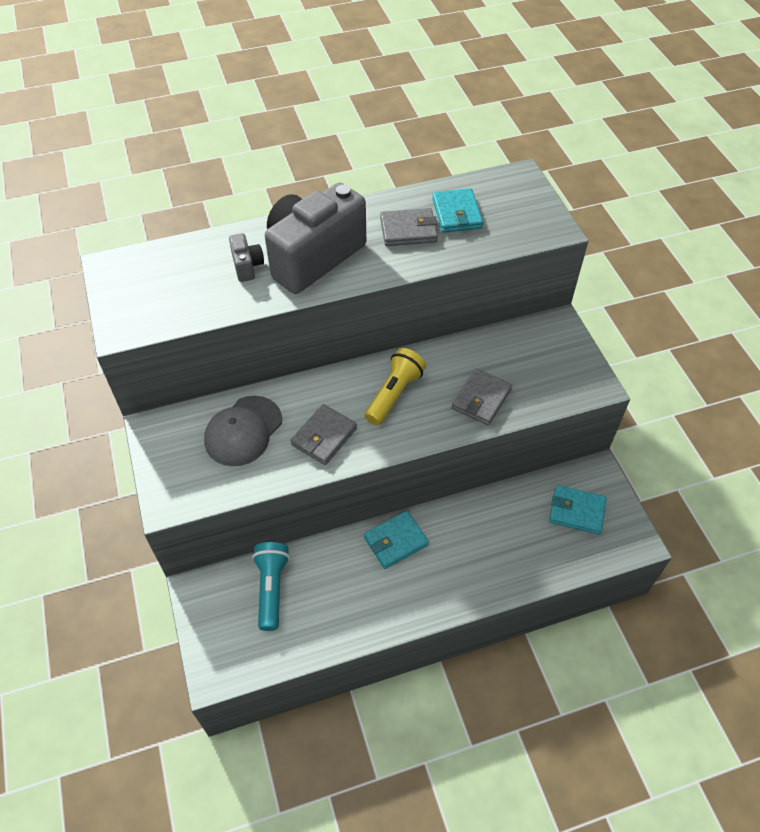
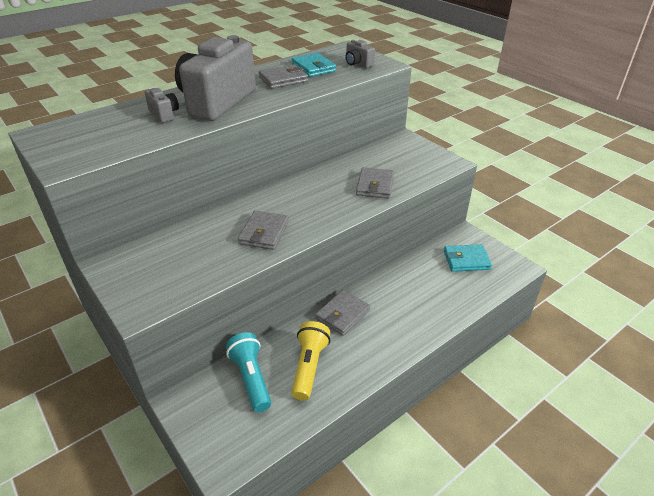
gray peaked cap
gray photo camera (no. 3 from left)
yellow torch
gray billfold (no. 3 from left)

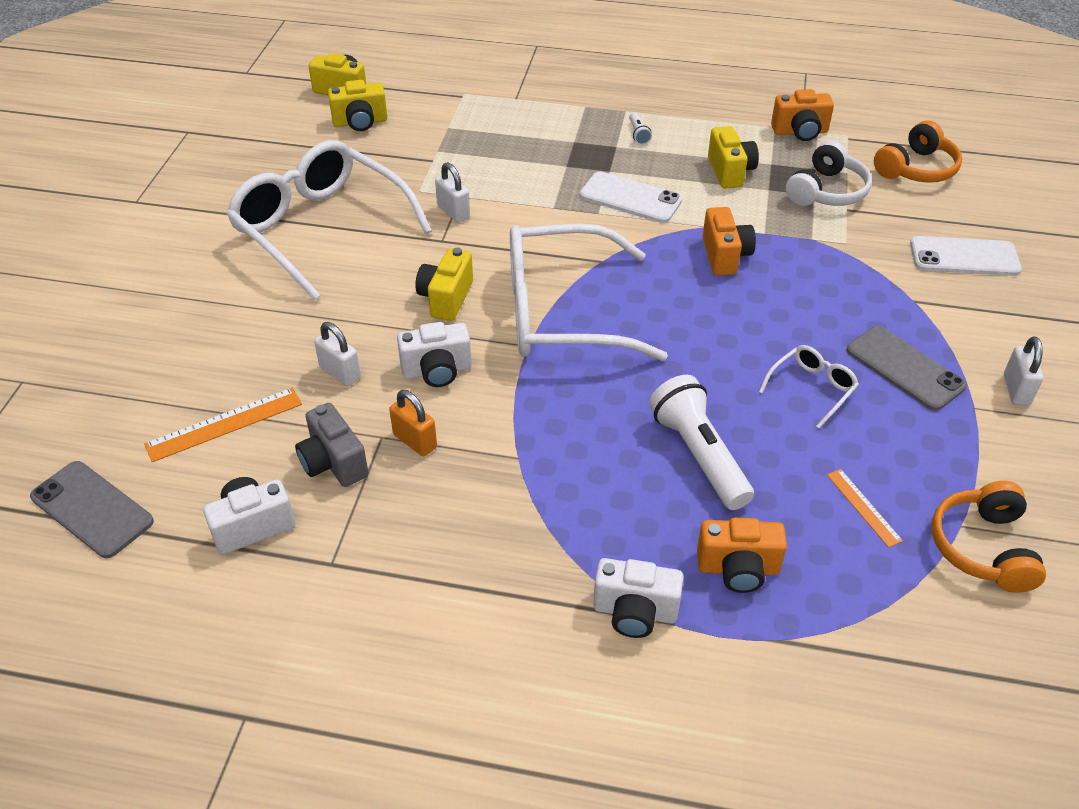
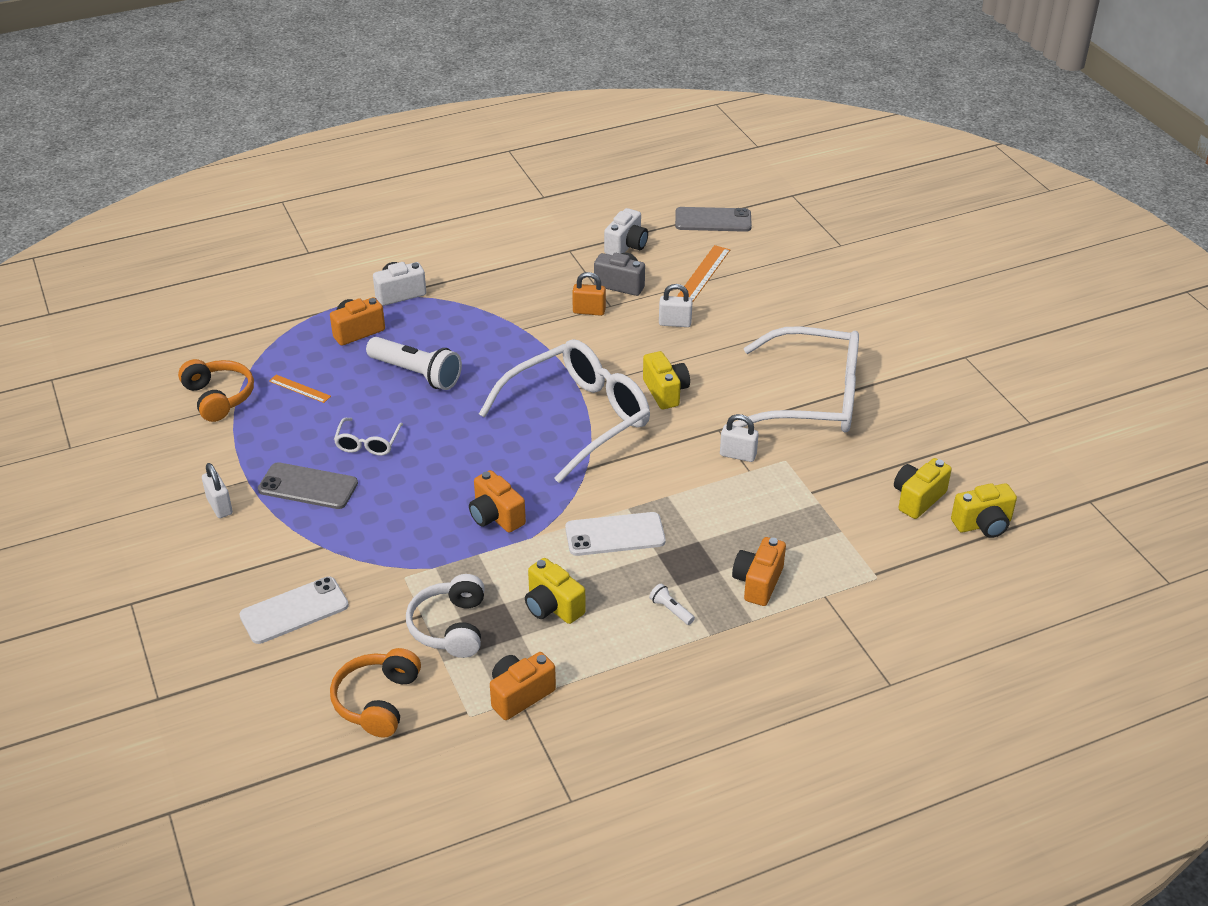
snow-white photo camera (no. 2 from left in the first image)
orange photo camera (no. 4 from left)

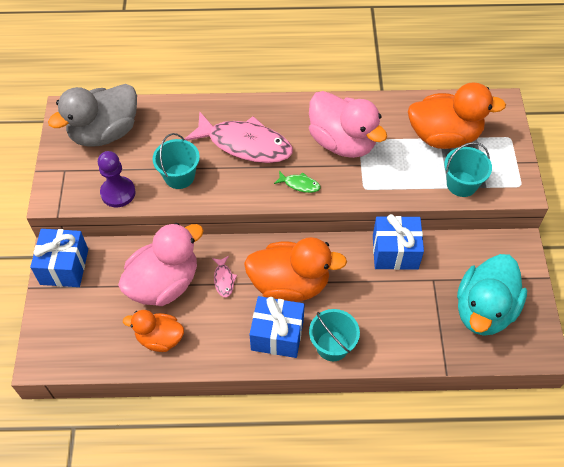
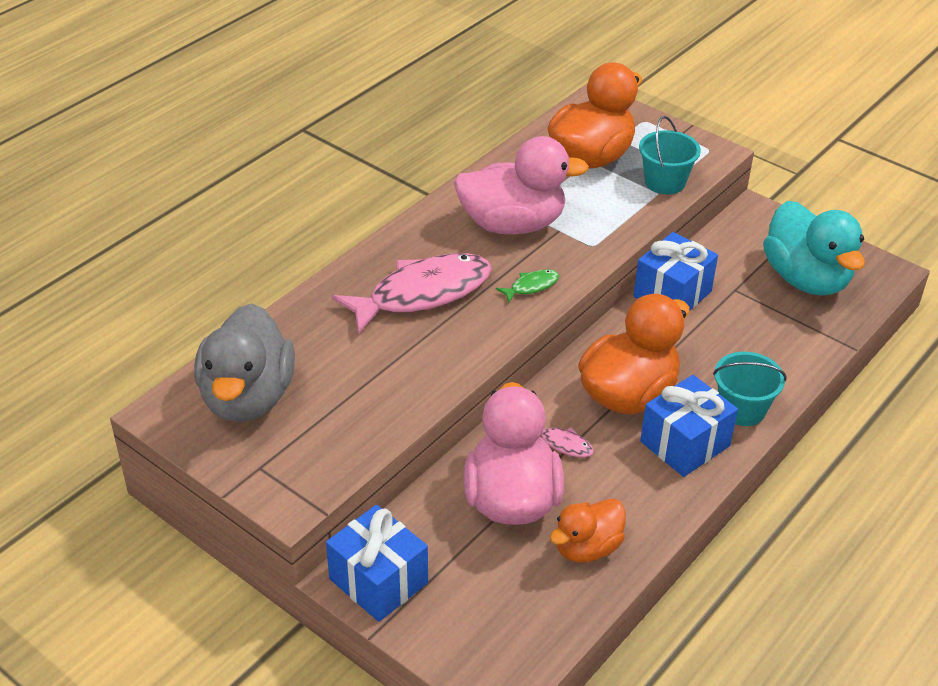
royal purple pawn
aqua sand bucket (no. 1 from left in the first image)

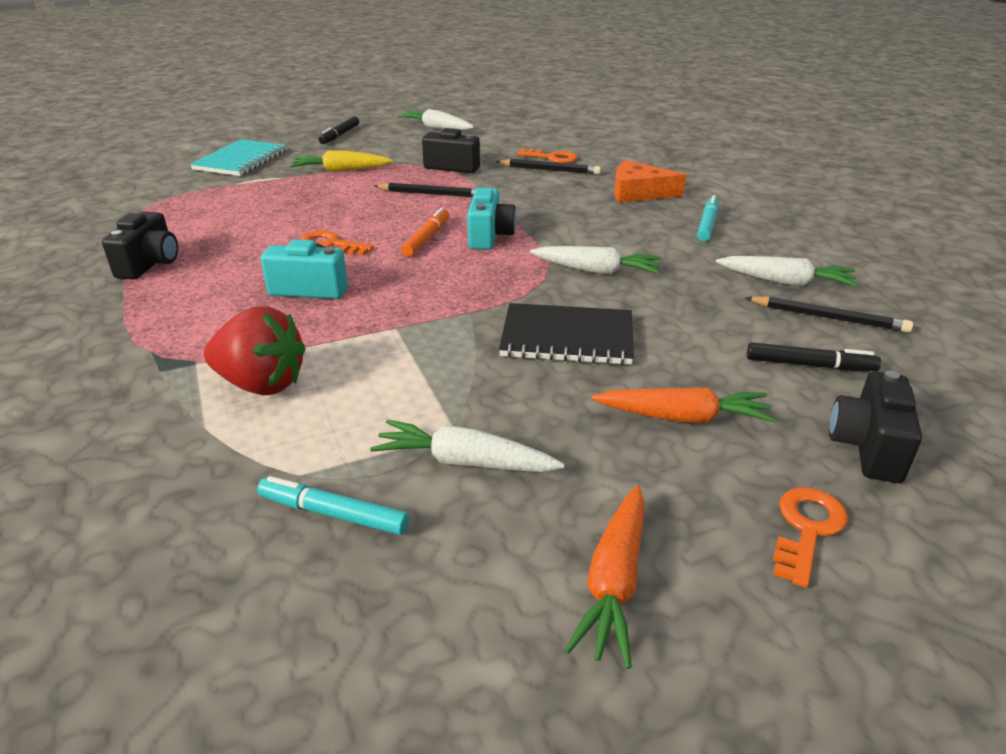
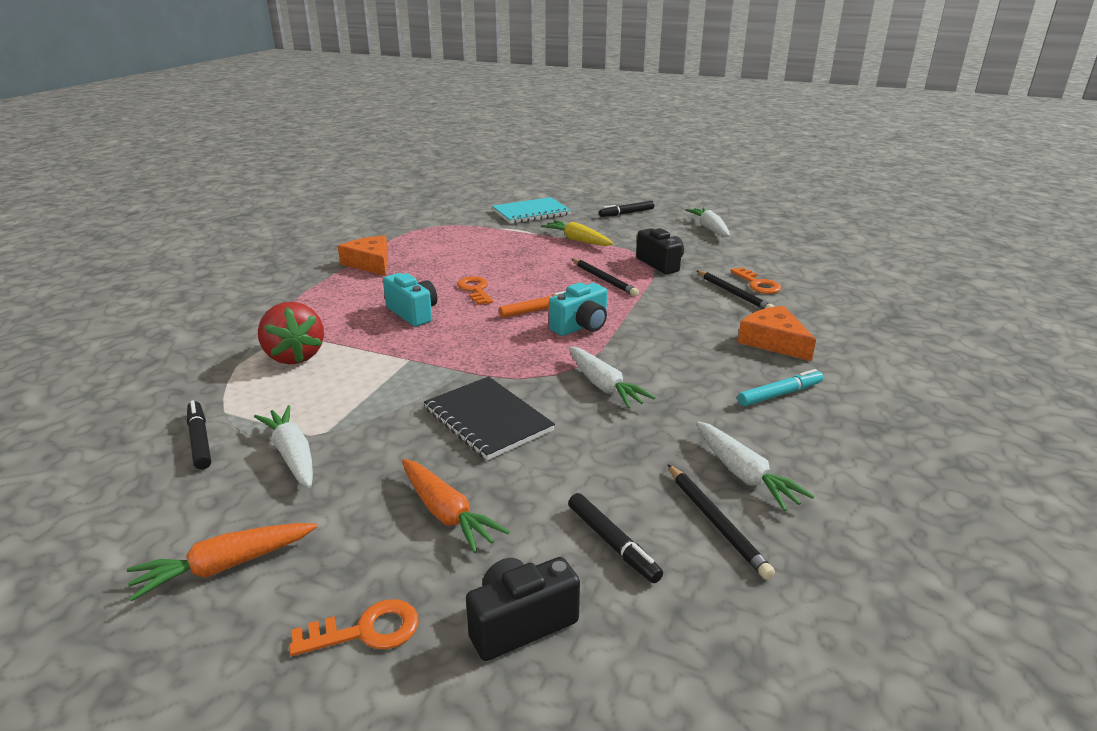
orange piece of cheese (no. 1 from left)
jet-black marker pen (no. 1 from left)

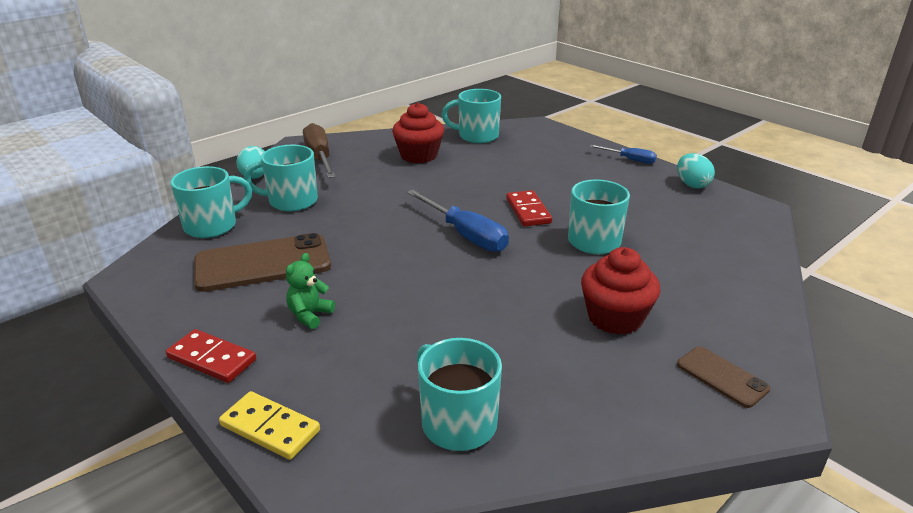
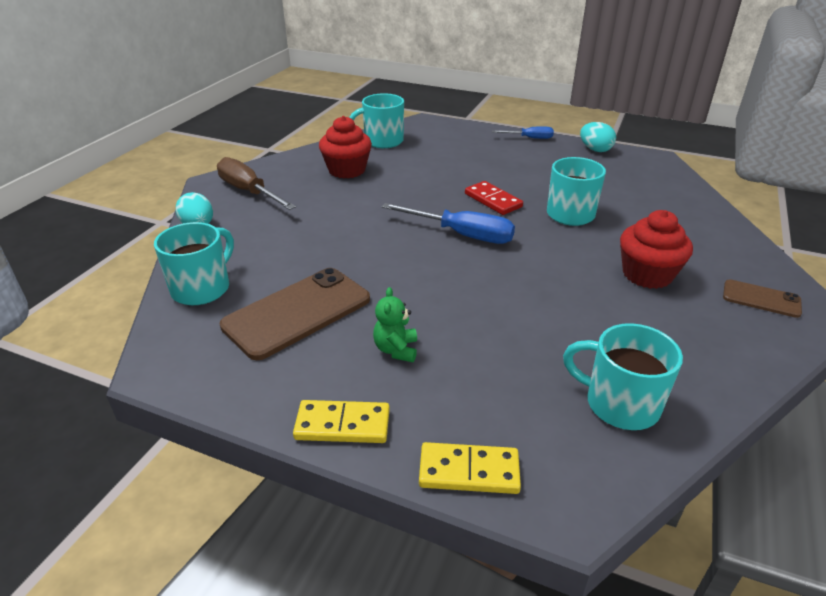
aqua mug (no. 2 from left in the first image)
yellow domino (no. 1 from left)

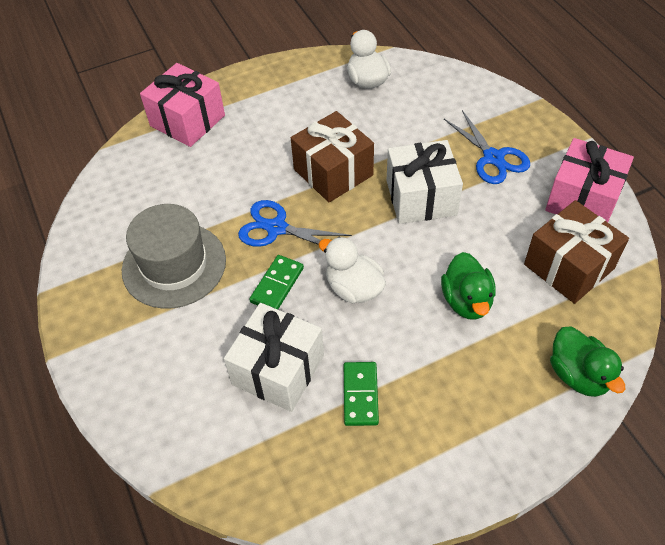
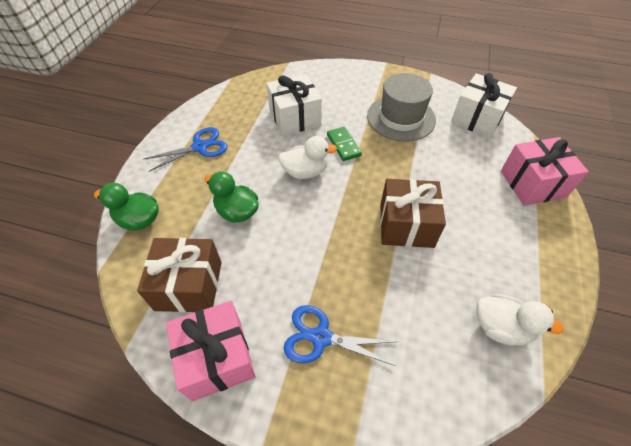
green domino (no. 2 from left in the first image)
blue shears (no. 1 from left)
snow-white present (no. 2 from left)

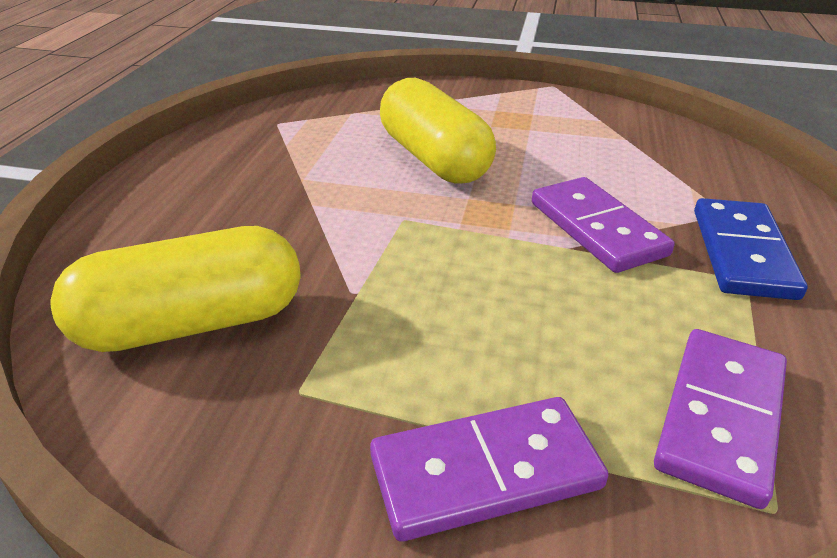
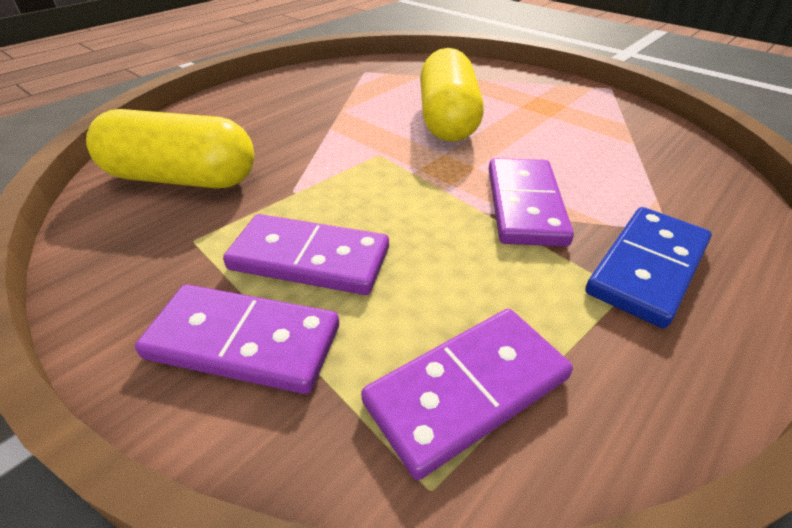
royal purple domino (no. 2 from left)

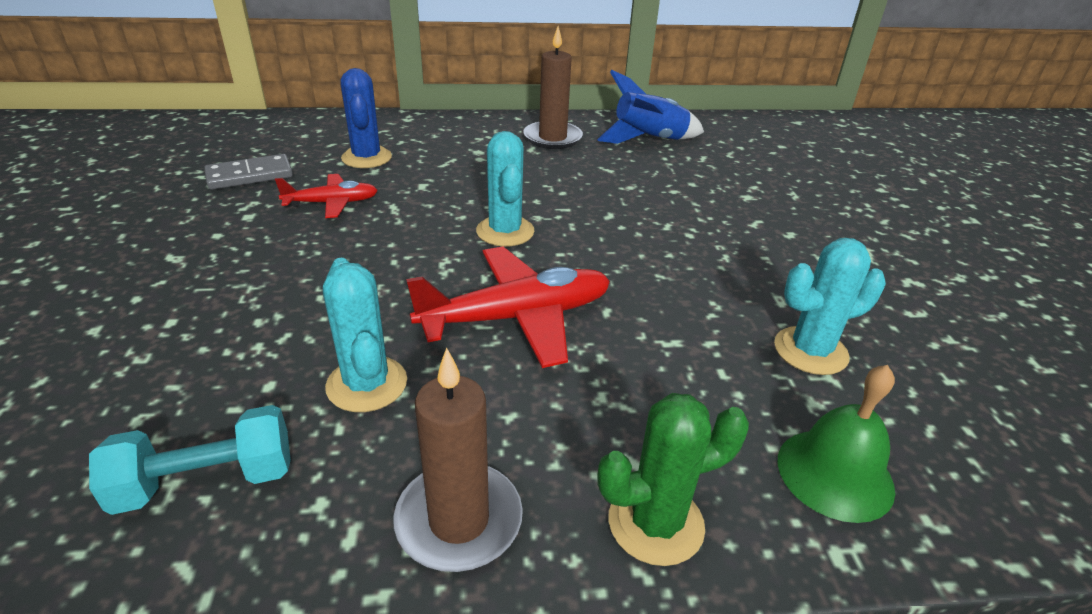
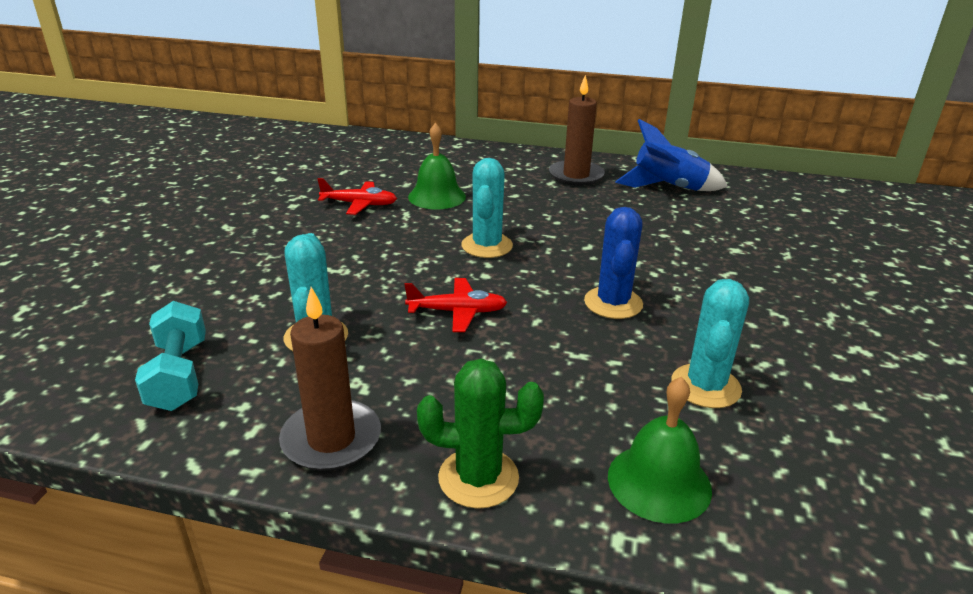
gray domino
green hand bell (no. 1 from left)
blue cactus
aqua dumbbell
aqua cactus (no. 3 from left)
crimson toy plane (no. 2 from left)

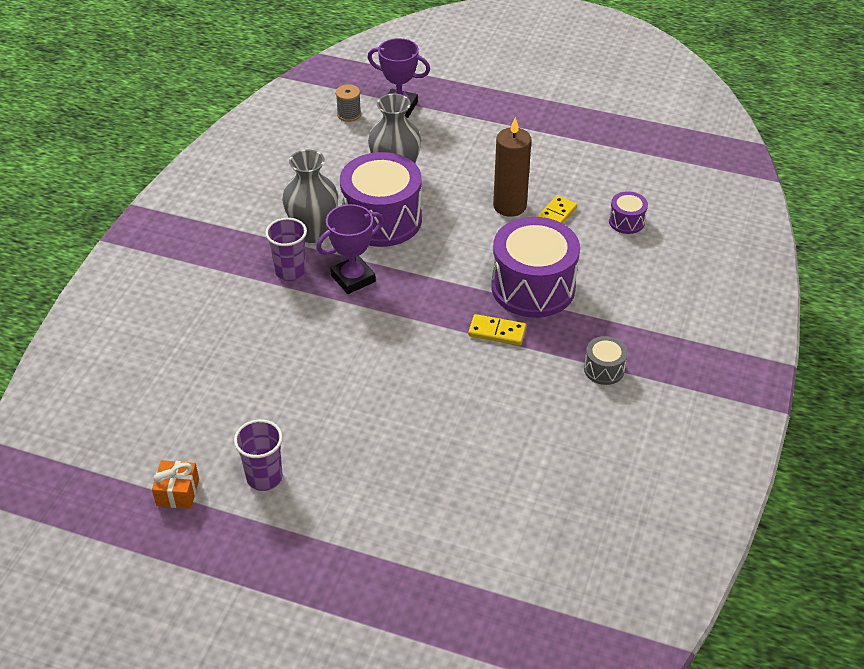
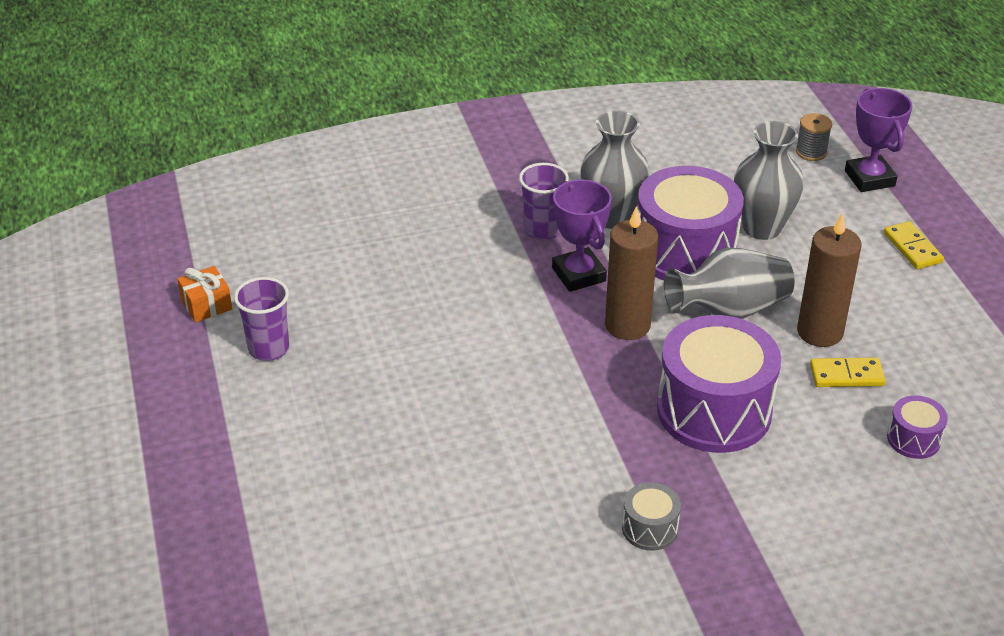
russet wax candle (no. 1 from left)
gray tall vase (no. 2 from left)
yellow domino (no. 2 from left)
royal purple prize cup (no. 1 from left)

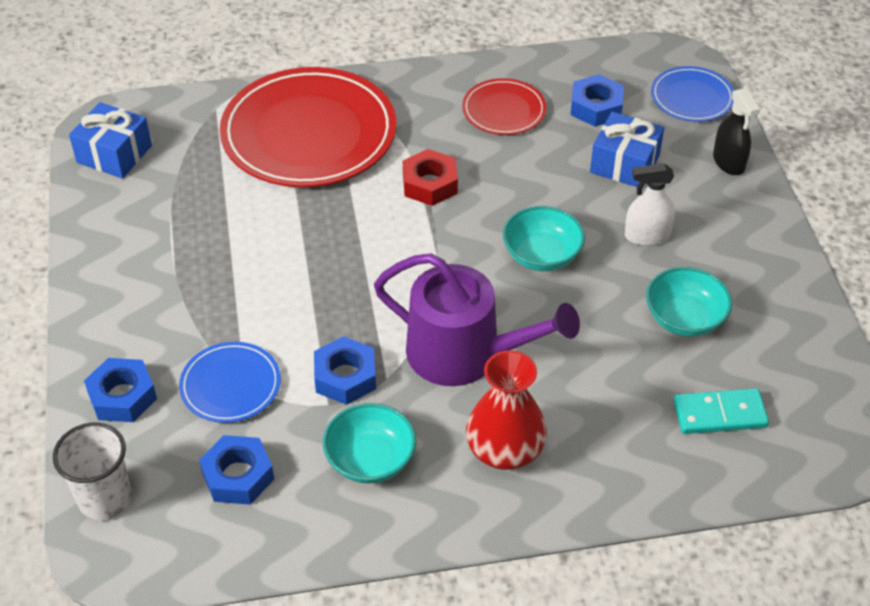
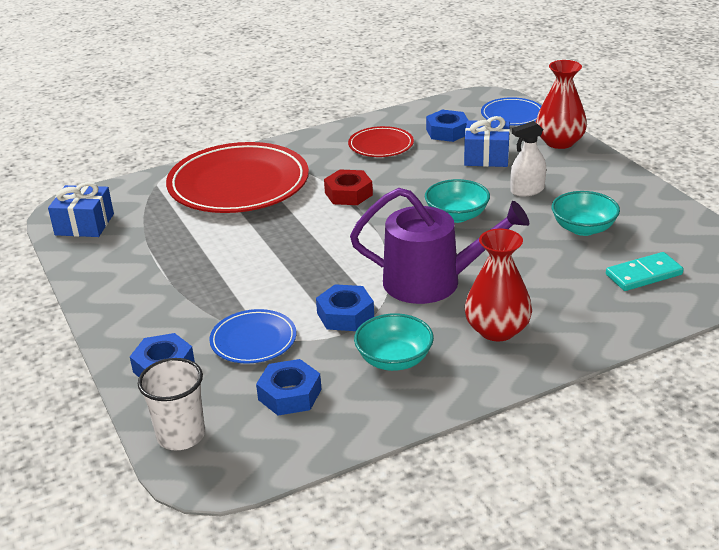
crimson tall vase (no. 2 from left)

